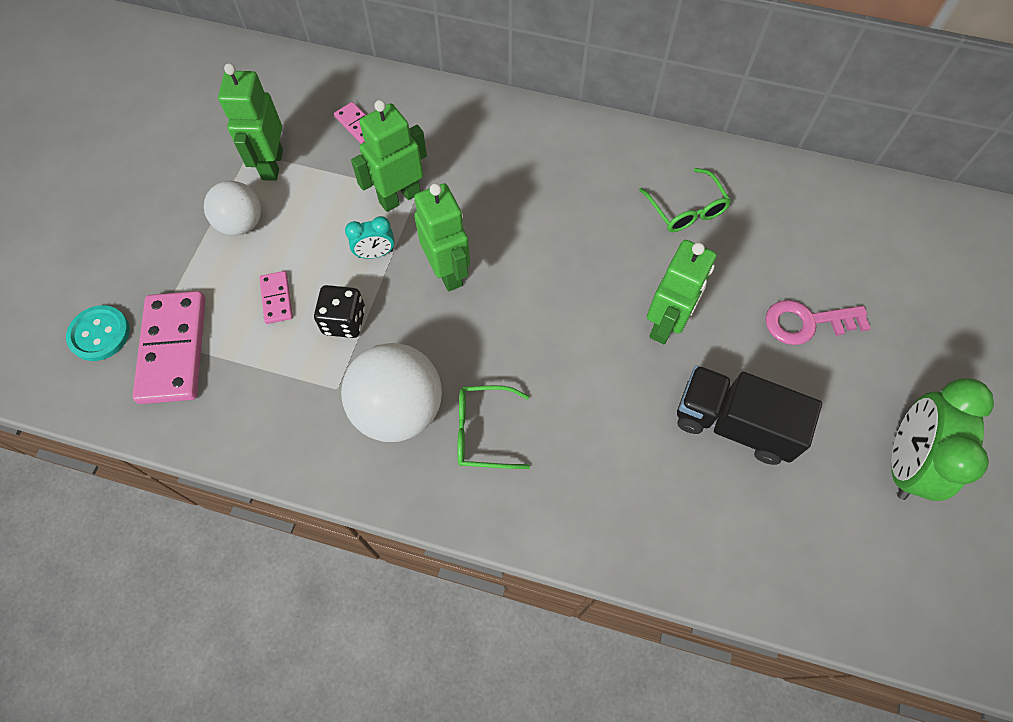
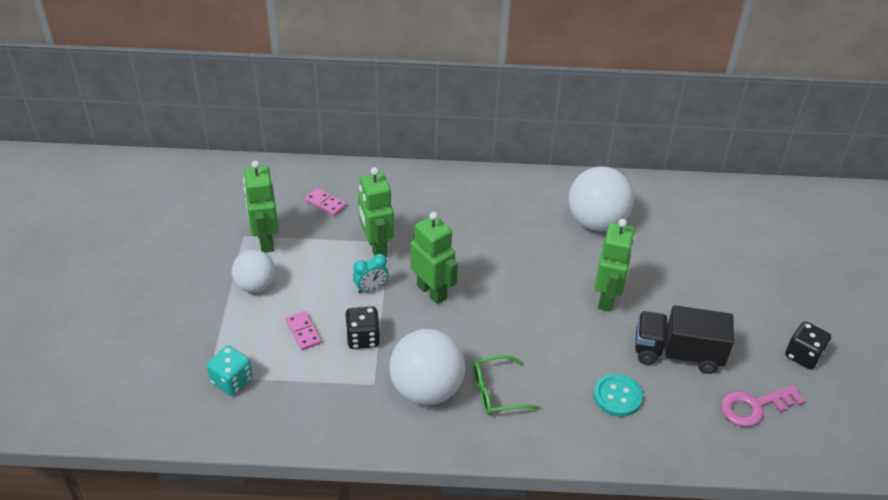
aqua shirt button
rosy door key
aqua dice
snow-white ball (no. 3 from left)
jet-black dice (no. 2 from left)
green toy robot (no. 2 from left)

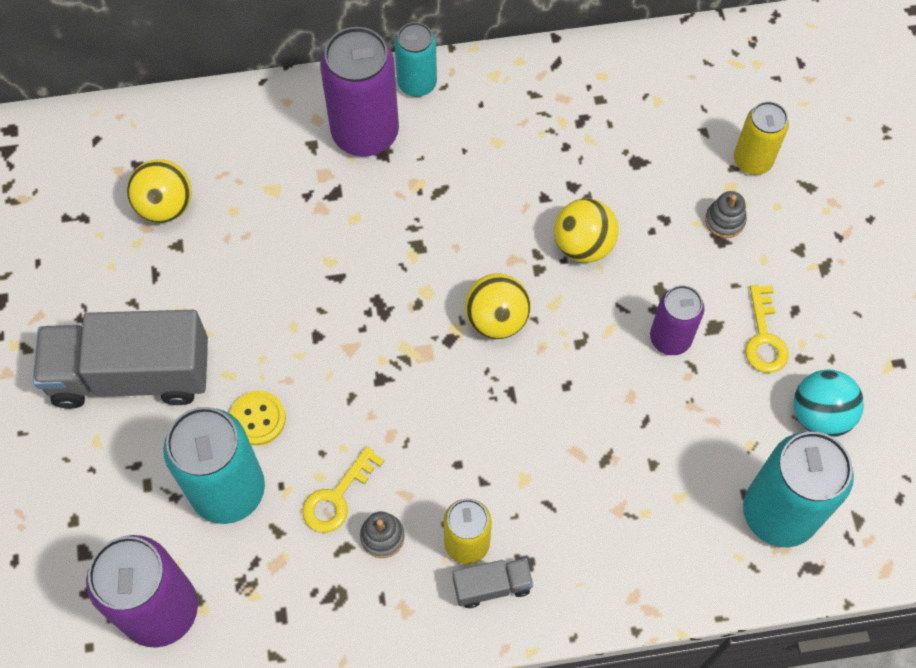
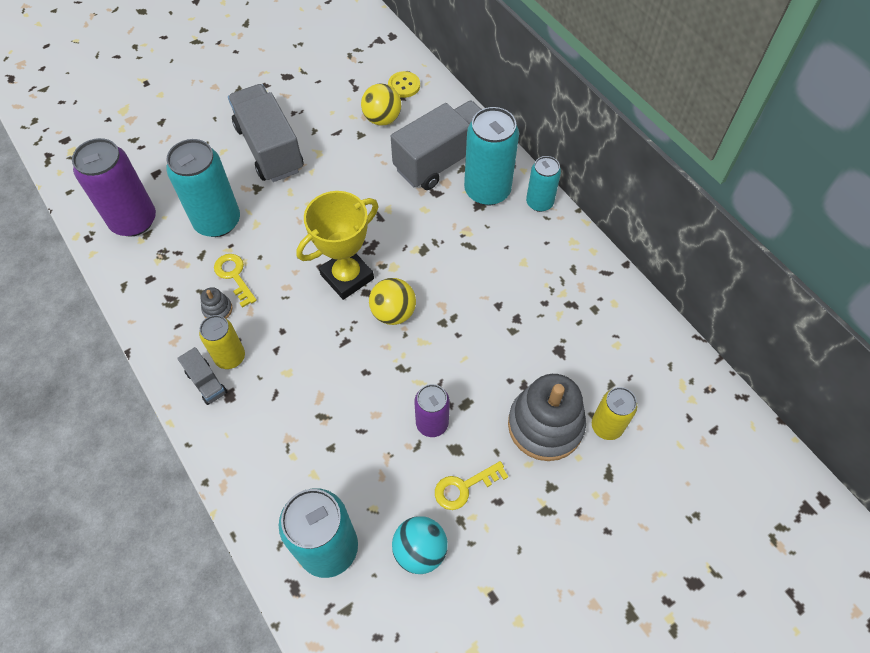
yellow ball (no. 3 from left in the first image)
yellow prize cup
gray truck (no. 3 from left)
yellow shirt button
aqua tin (no. 3 from left)
yellow door key (no. 1 from left)
gray stacking rings (no. 2 from left)

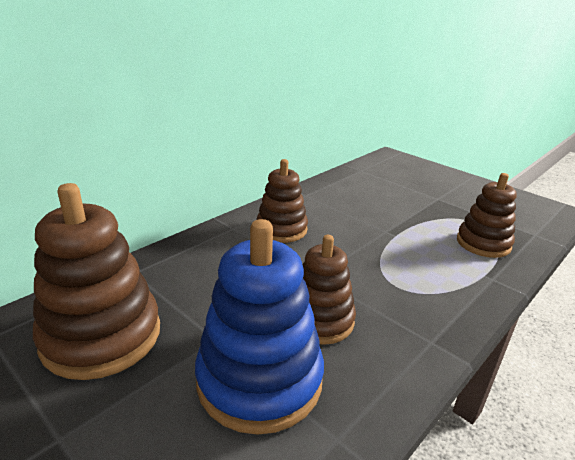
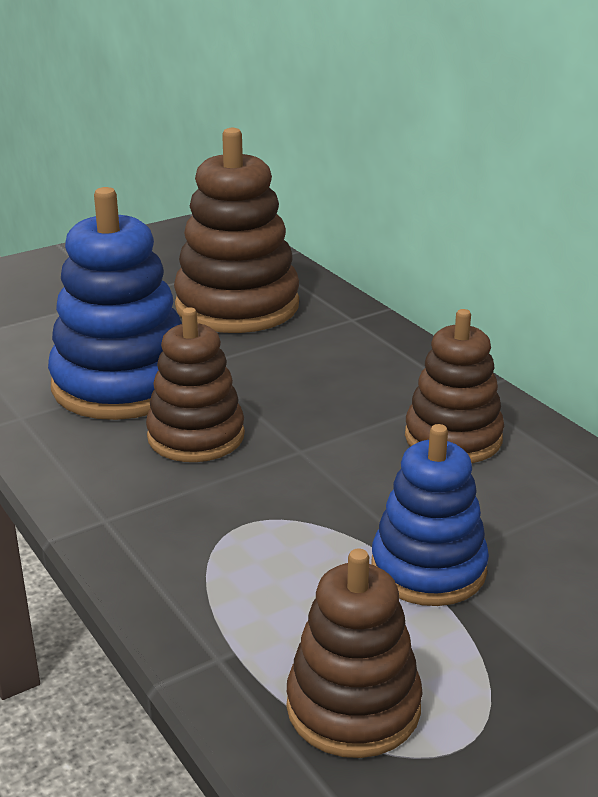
blue stacking rings (no. 2 from left)

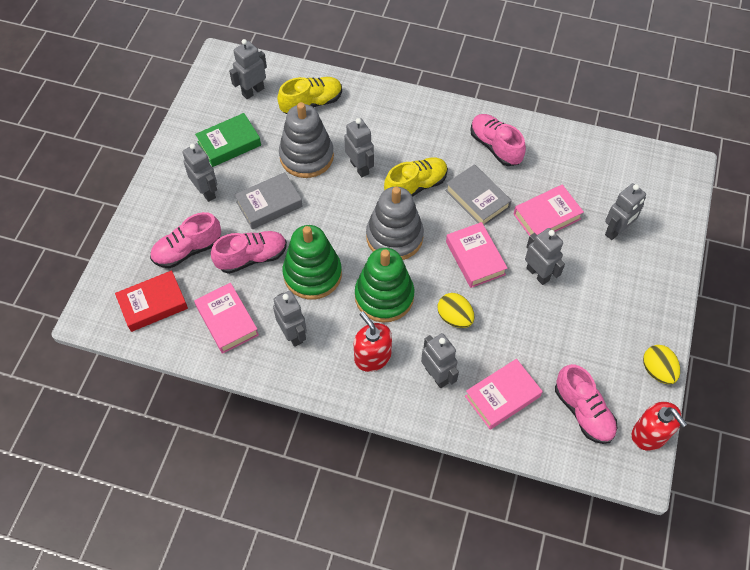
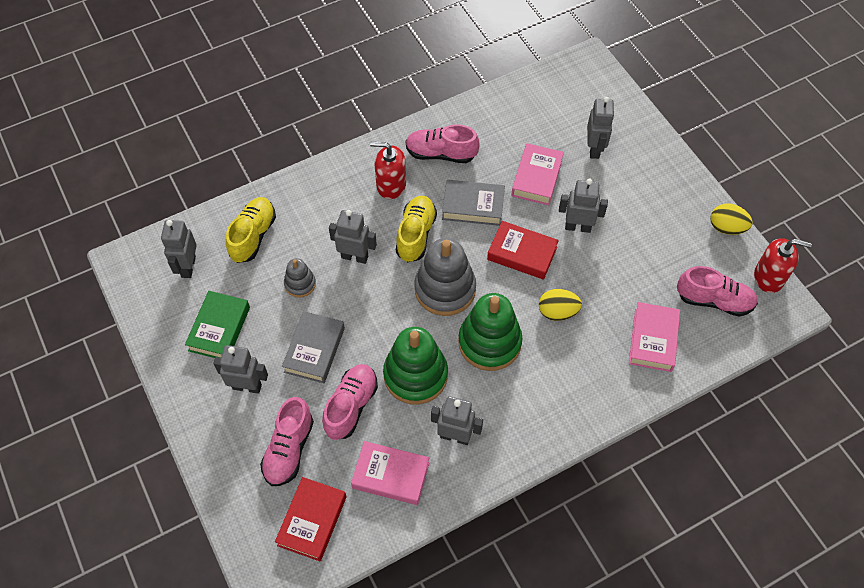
gray toy robot (no. 5 from left in the first image)
crimson soap pump (no. 1 from left)
crimson hardback (no. 2 from left)
gray stacking rings (no. 1 from left)

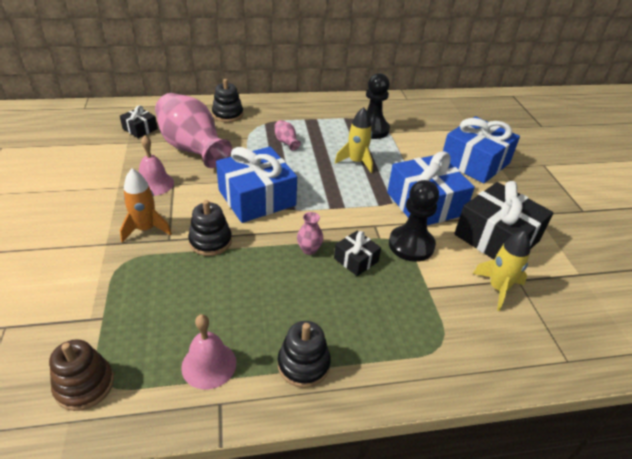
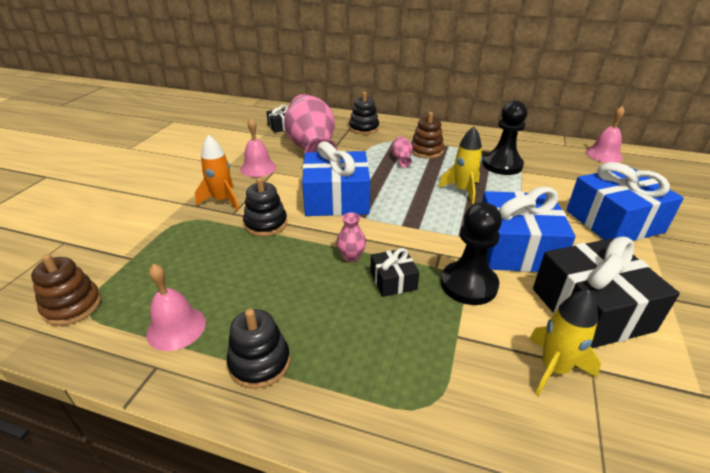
russet stacking rings (no. 2 from left)
rosy hand bell (no. 3 from left)

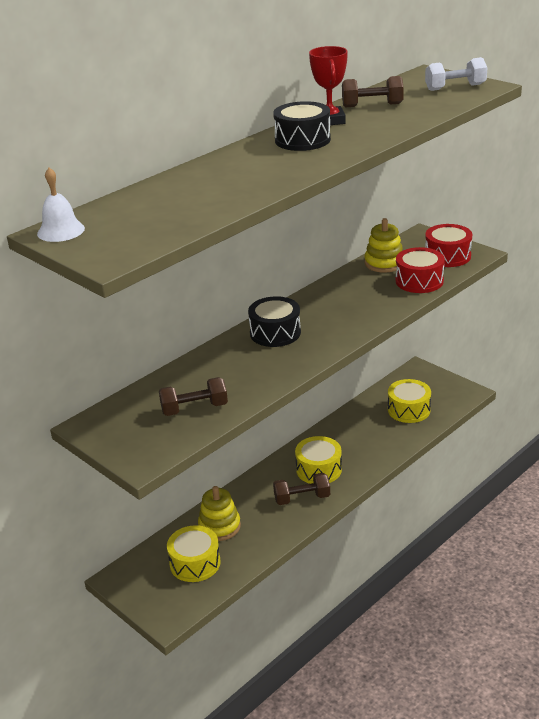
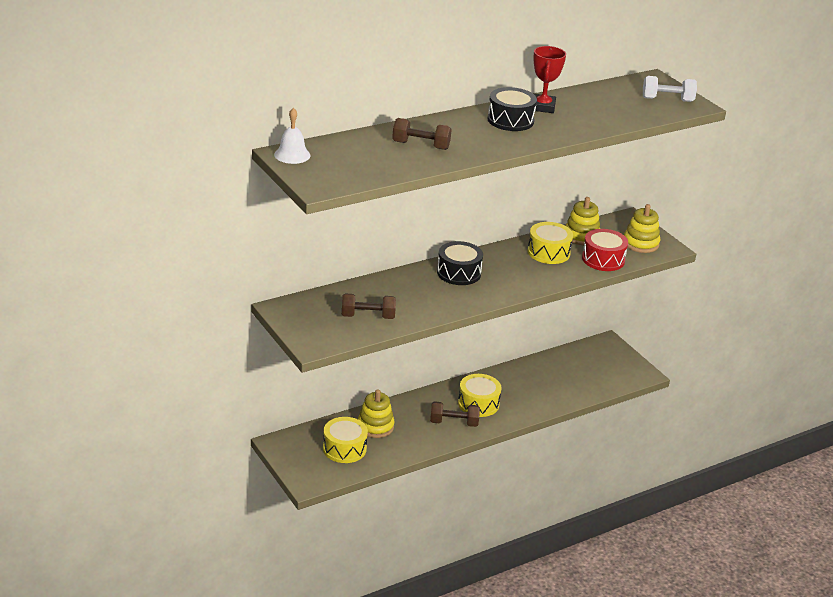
russet dumbbell (no. 2 from left)
yellow drum (no. 3 from left)
yellow stacking rings (no. 3 from left)

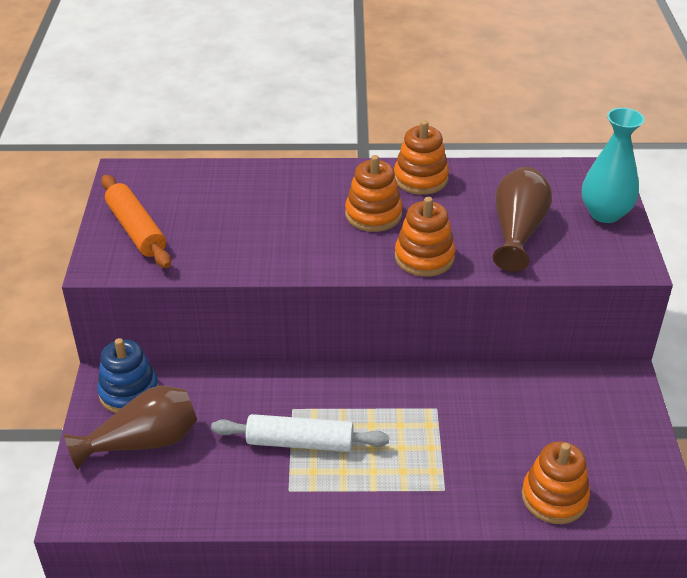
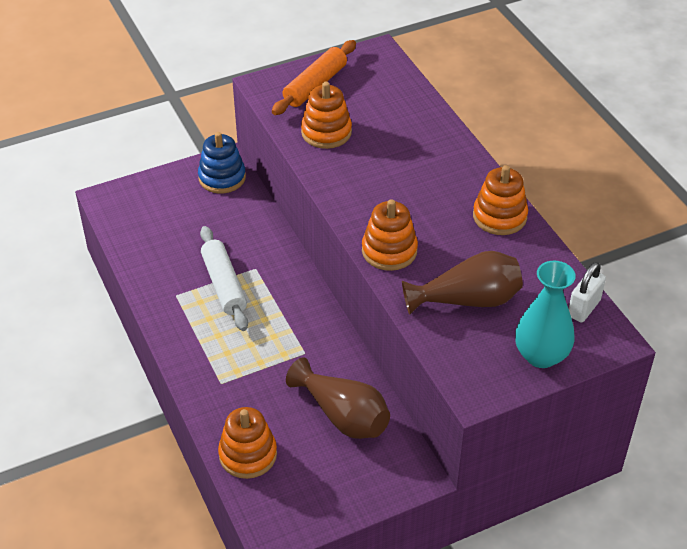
snow-white small lock
russet tall vase (no. 1 from left)
orange stacking rings (no. 2 from left)

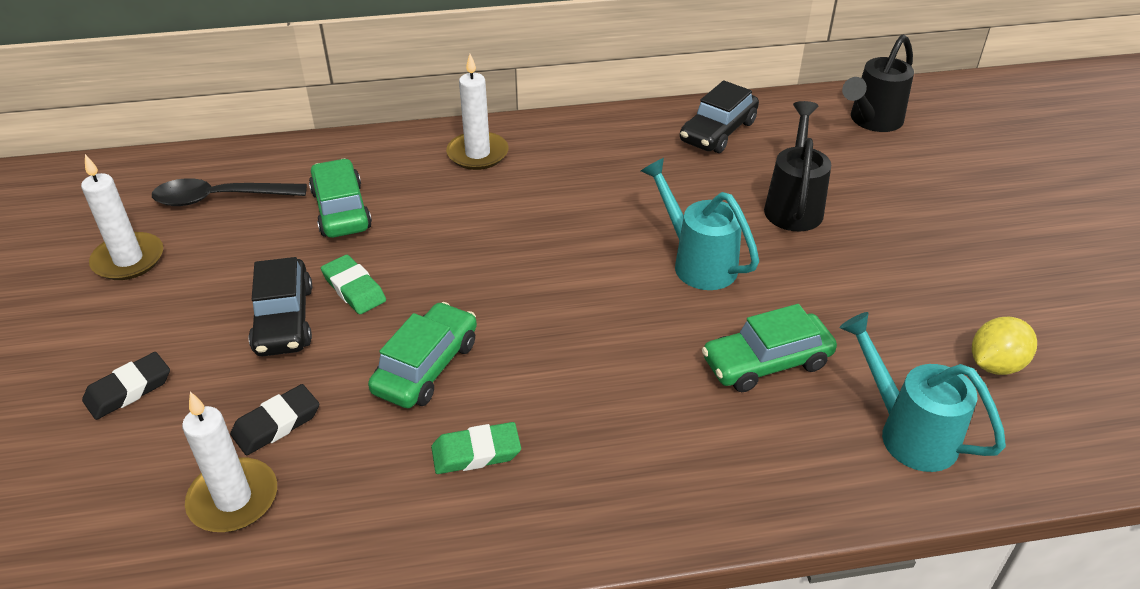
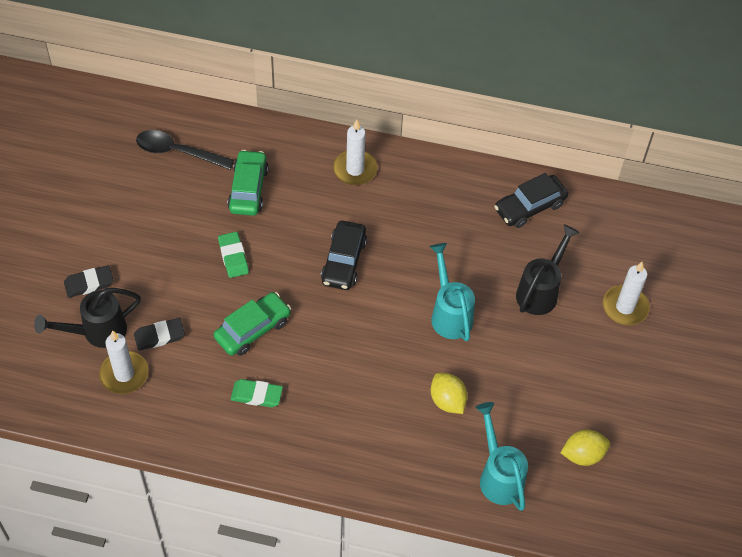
snow-white wax candle (no. 3 from left)
jet-black automobile (no. 1 from left)
jet-black watering can (no. 1 from left)
yellow citrus fruit (no. 1 from left)

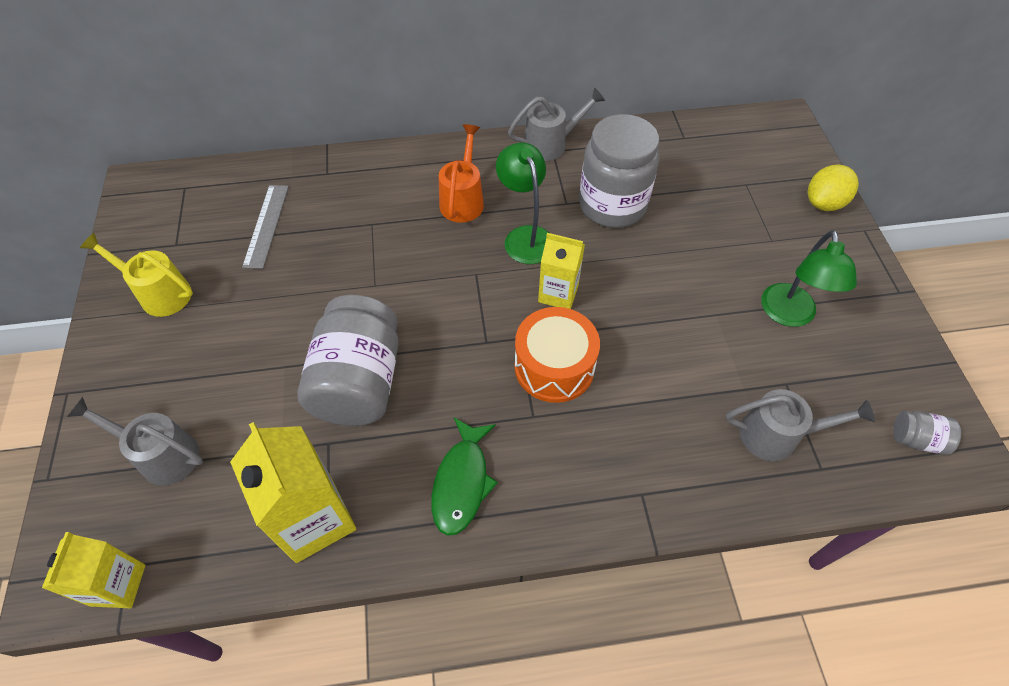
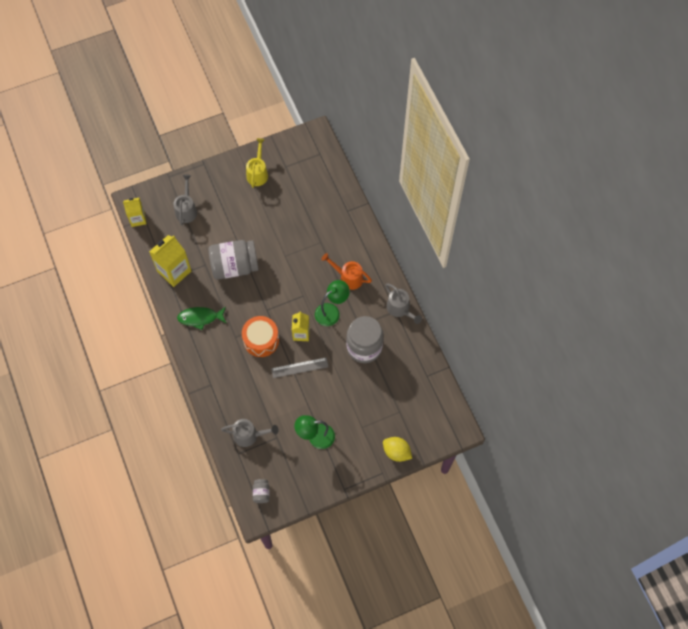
gray measuring stick
orange watering can
gray watering can (no. 2 from left)

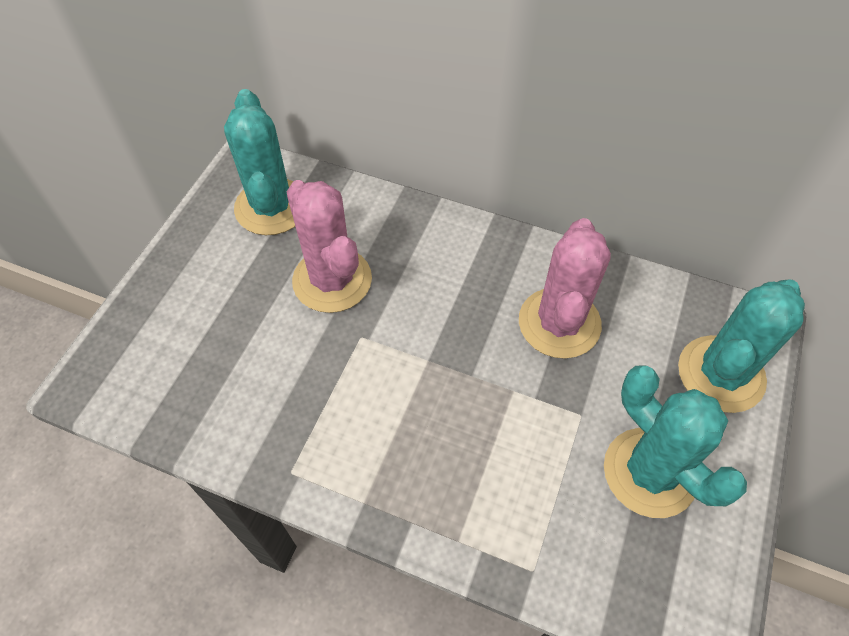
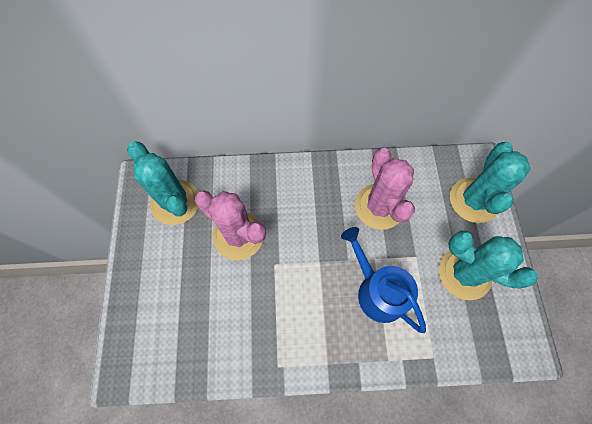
blue watering can

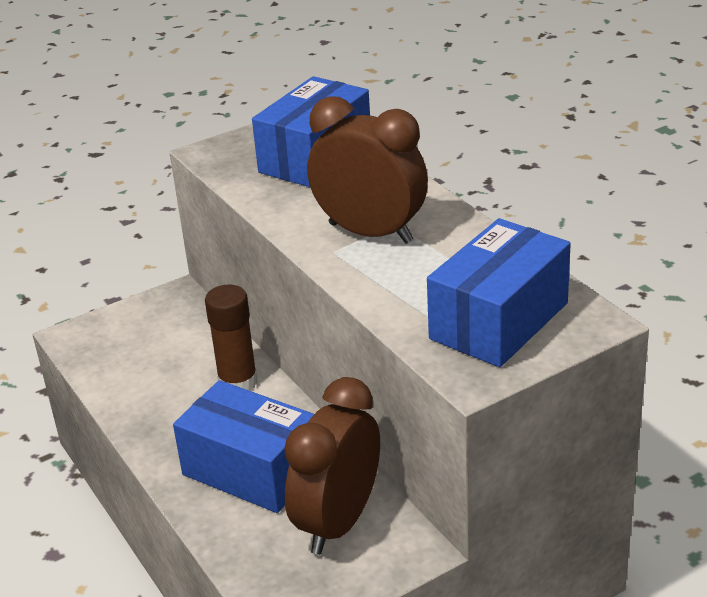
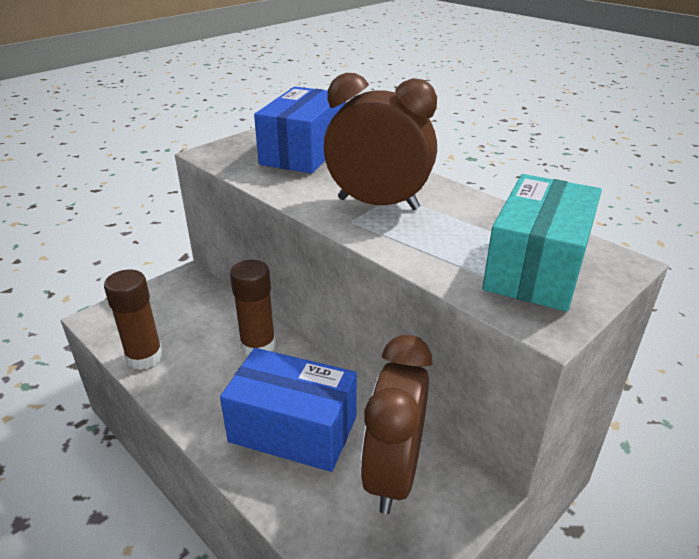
russet glue stick (no. 1 from left)
aqua box

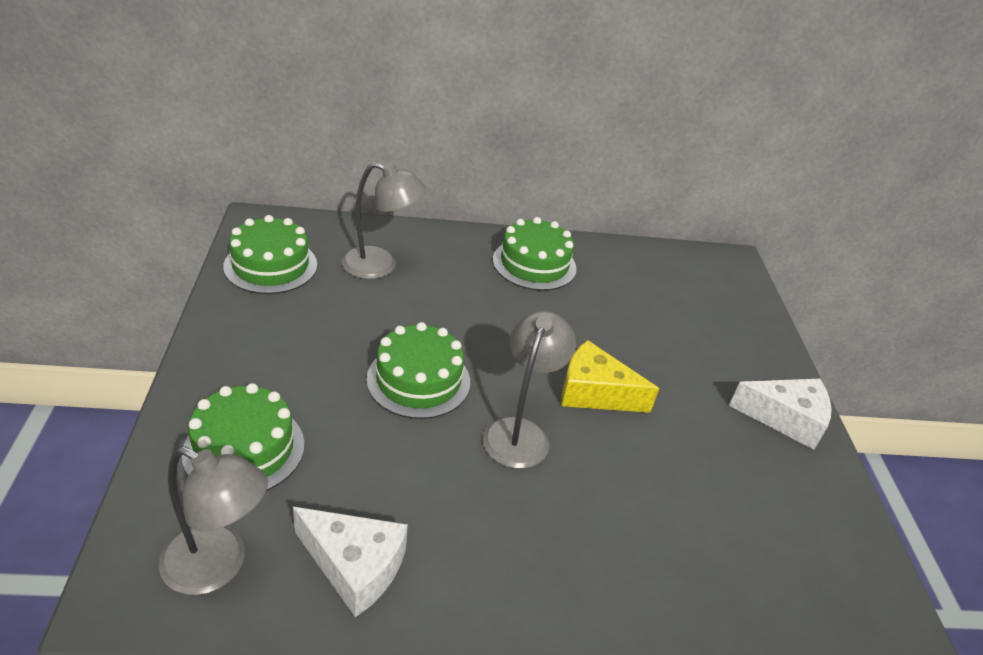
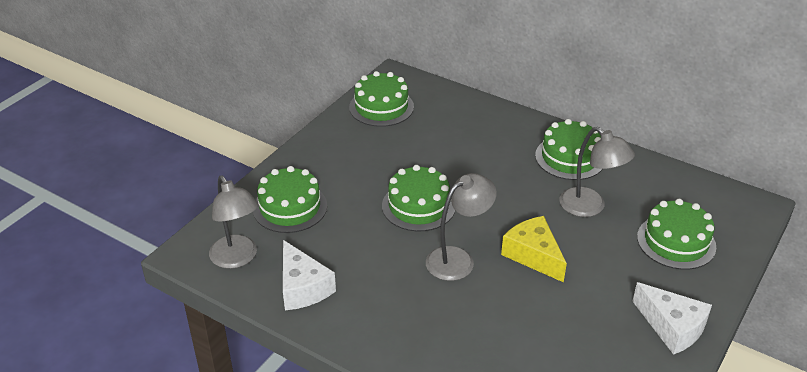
green gateau (no. 5 from left)
gray lamp (no. 3 from left)

